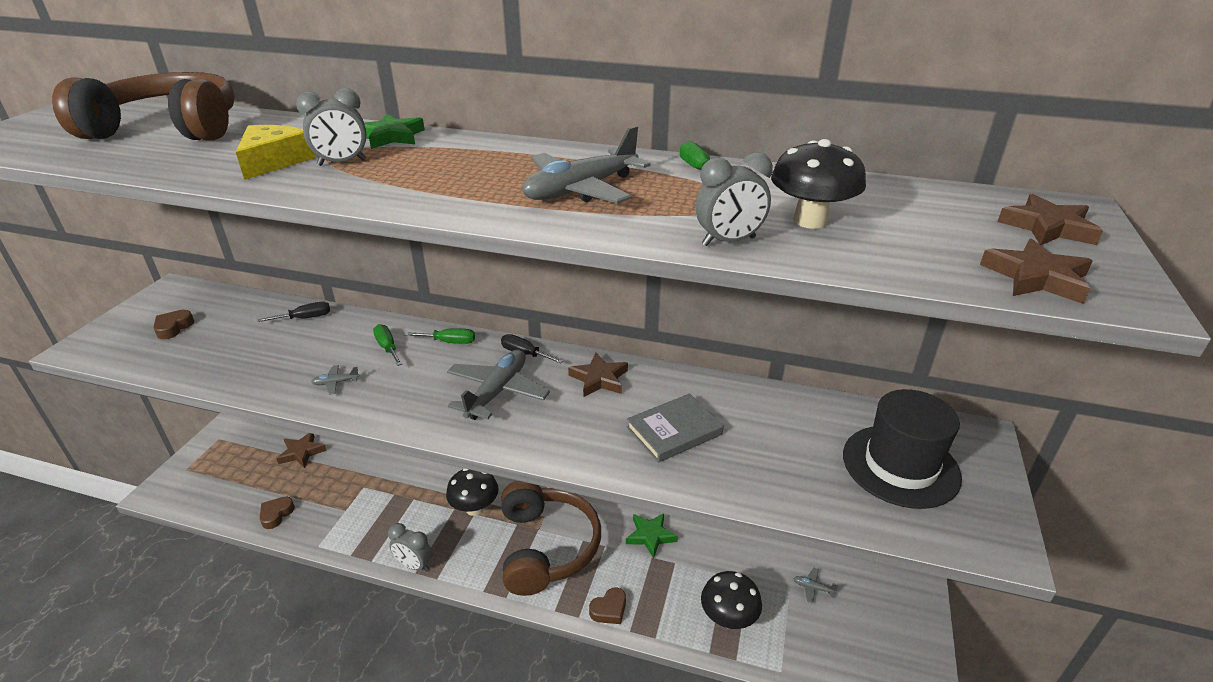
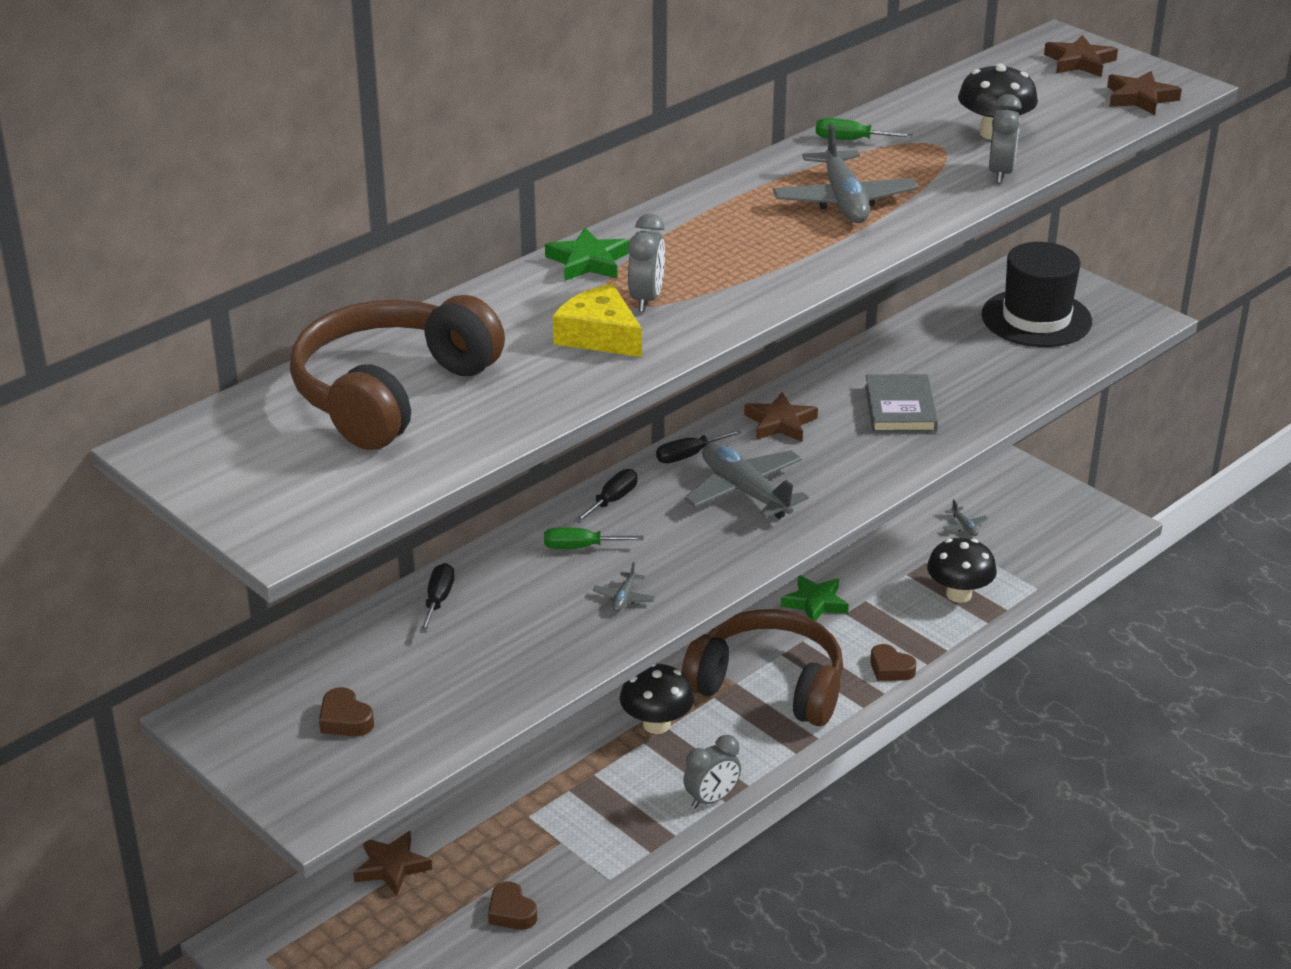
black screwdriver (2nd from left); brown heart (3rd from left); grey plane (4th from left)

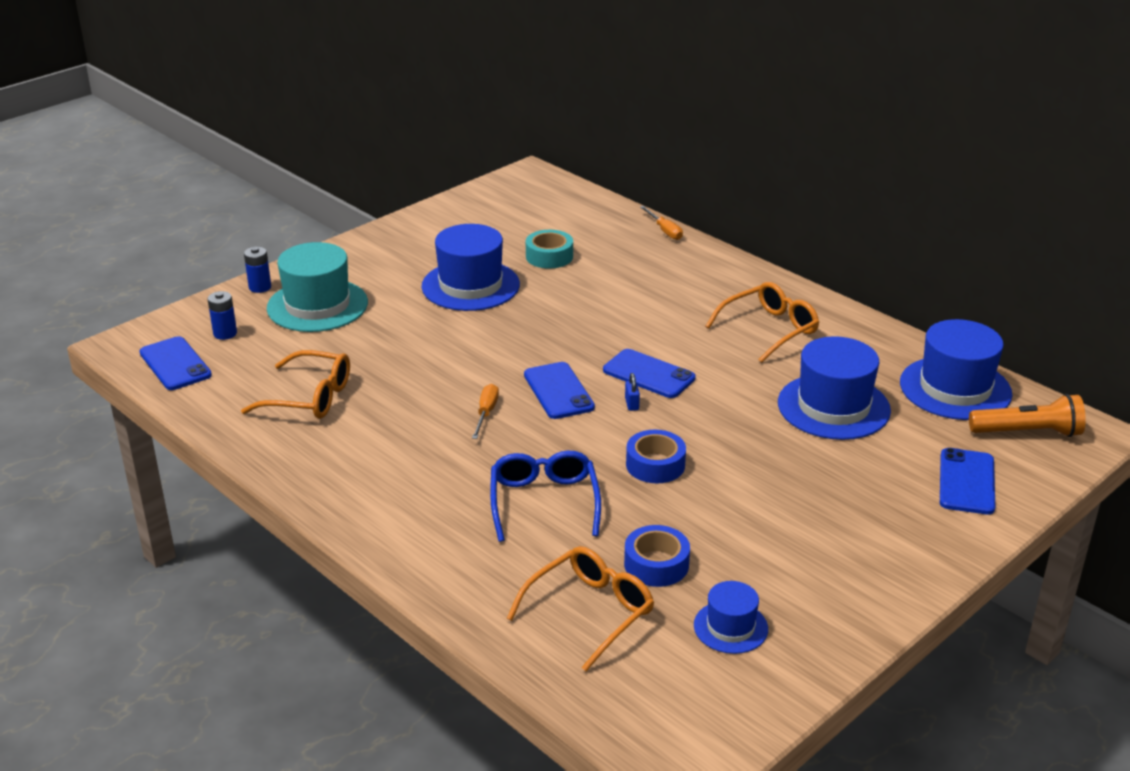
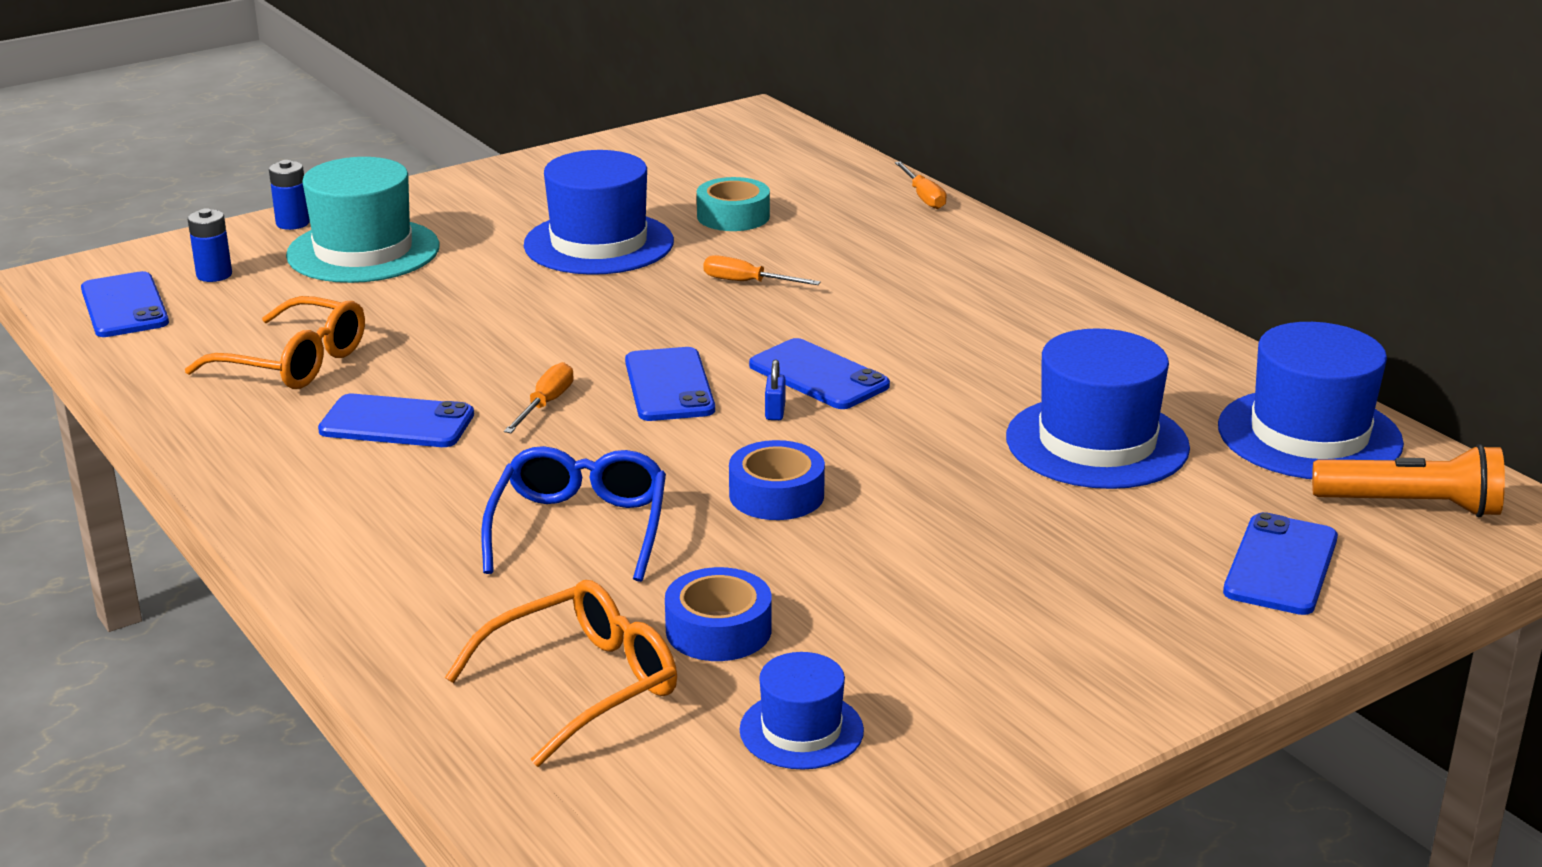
orange glasses (3rd from left in the first image); blue phone (2nd from left); orange screwdriver (2nd from left)

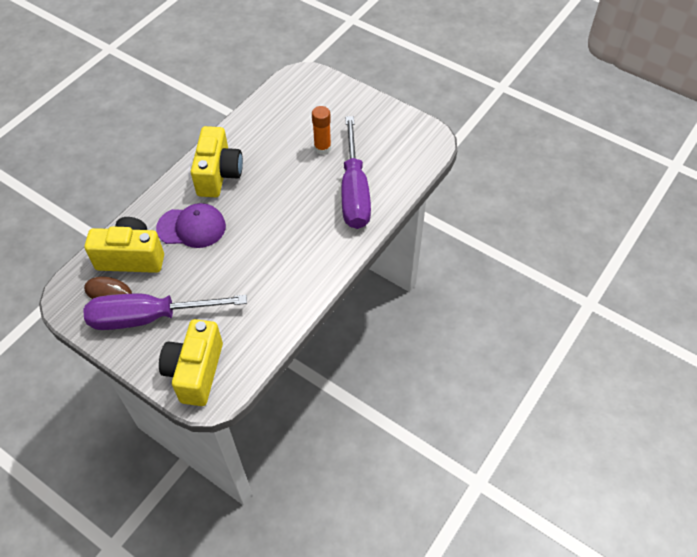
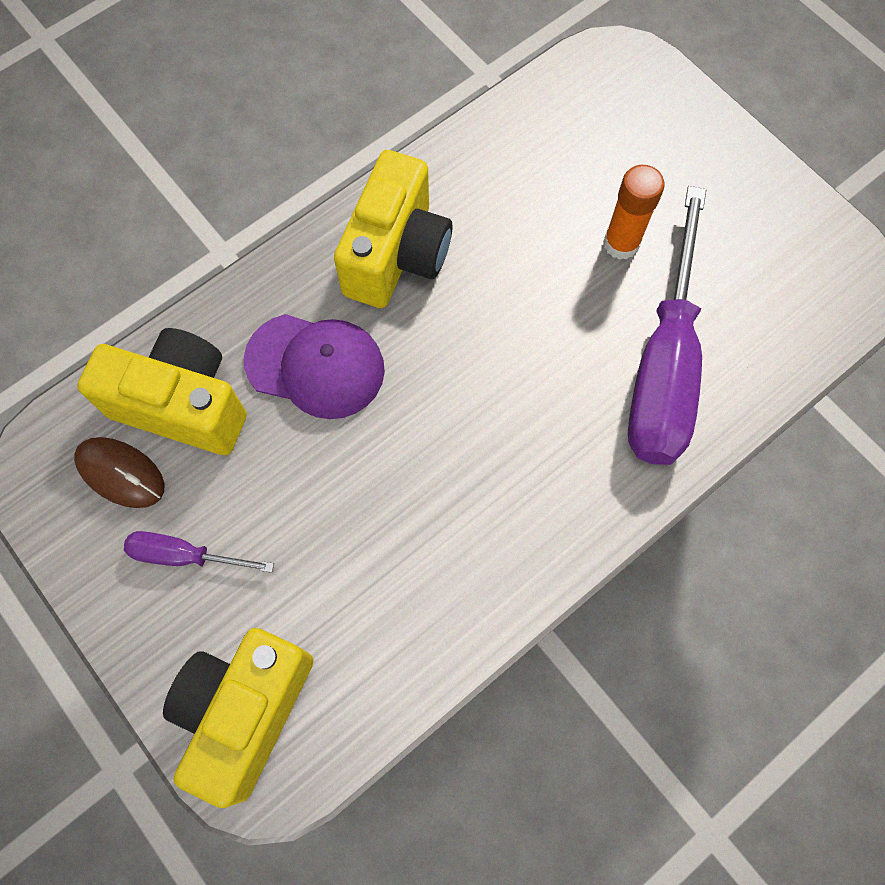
purple screwdriver (1st from left)

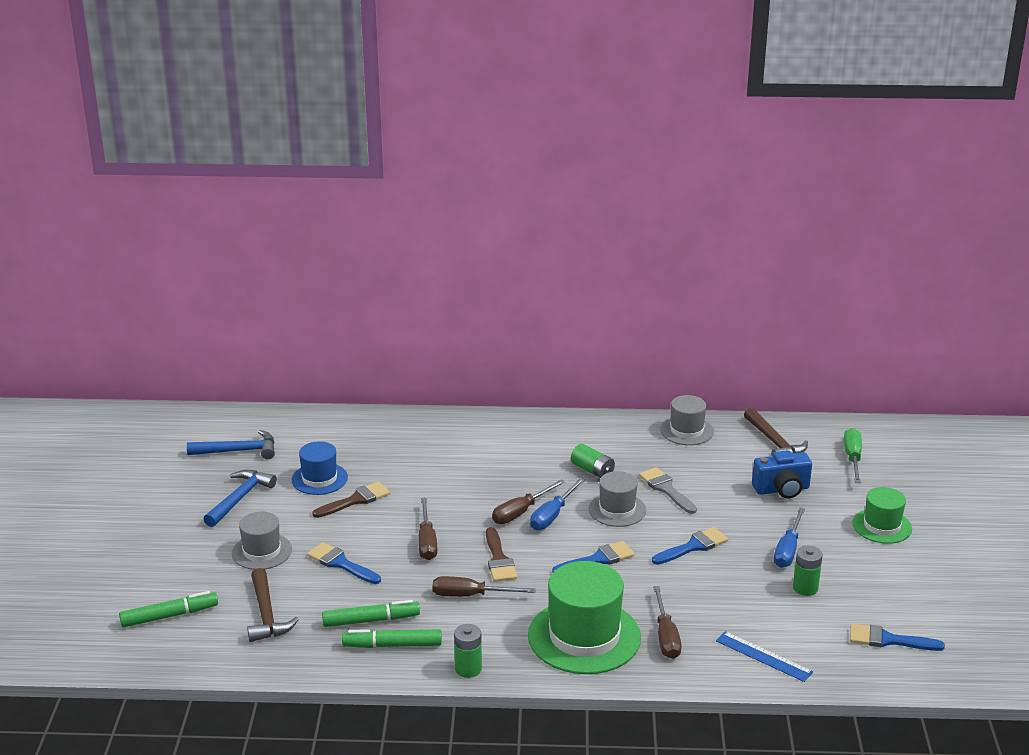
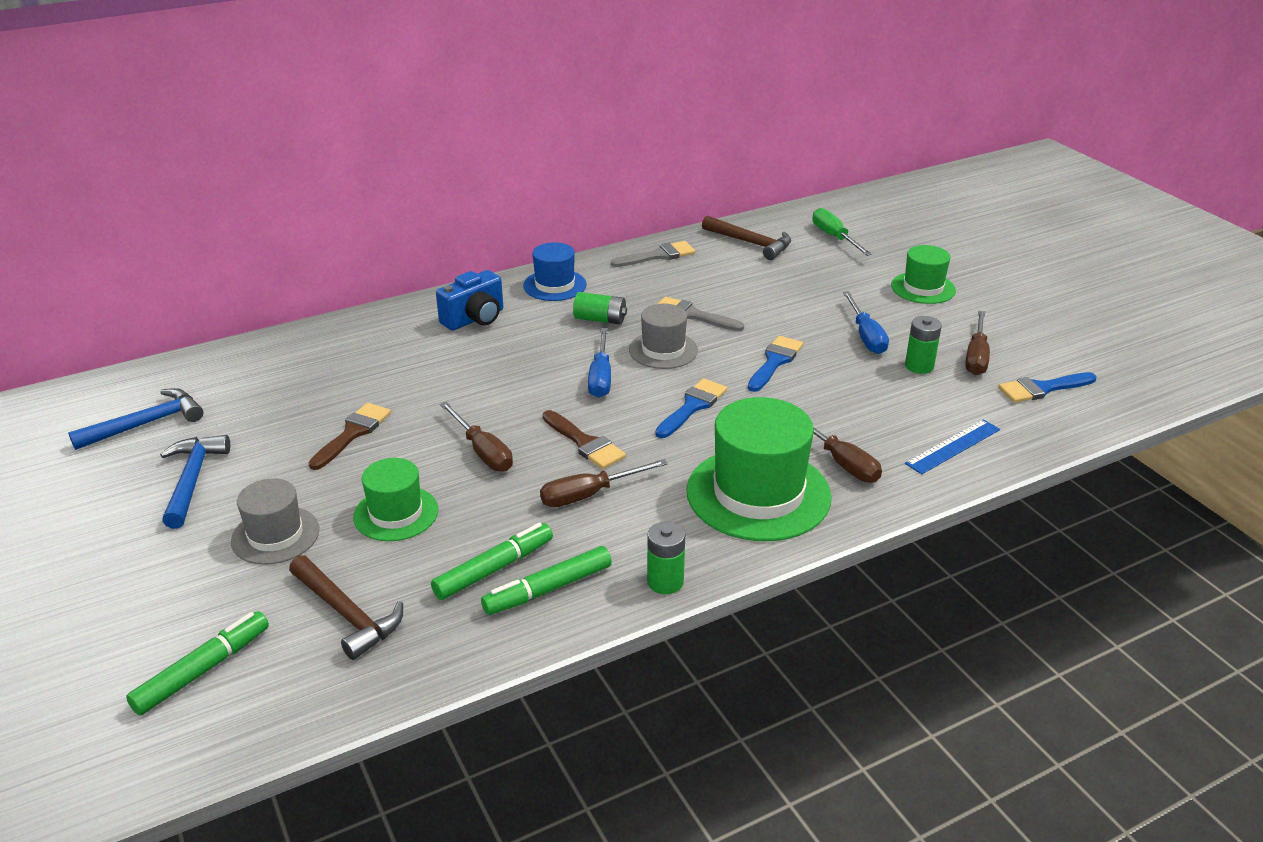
blue hat; brown screwdriver (4th from left); blue camera; green hat (1st from left); grey brush (1st from left); blue ruler

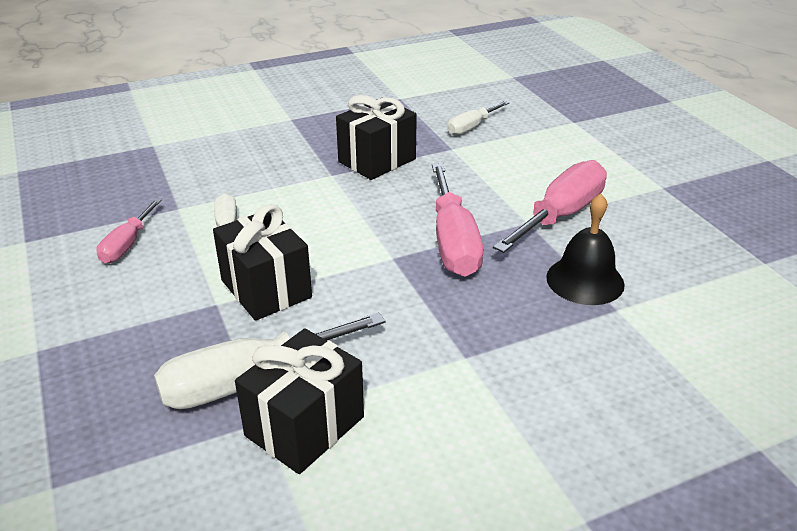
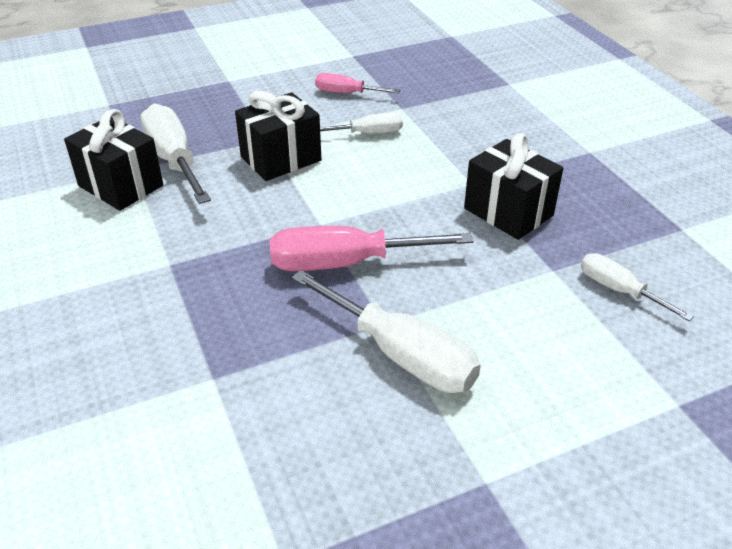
black bell; white screwdriver (3rd from left)

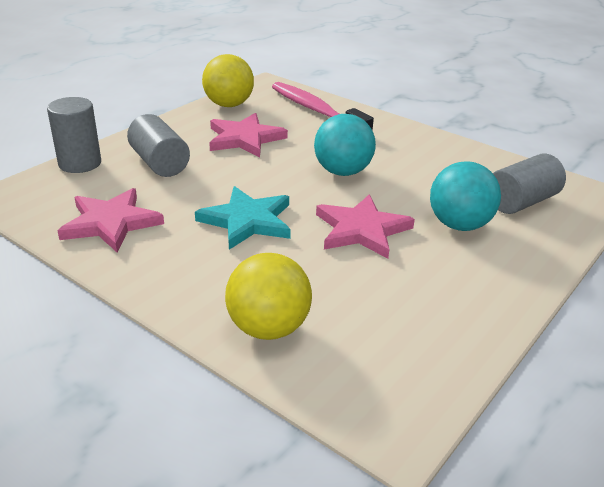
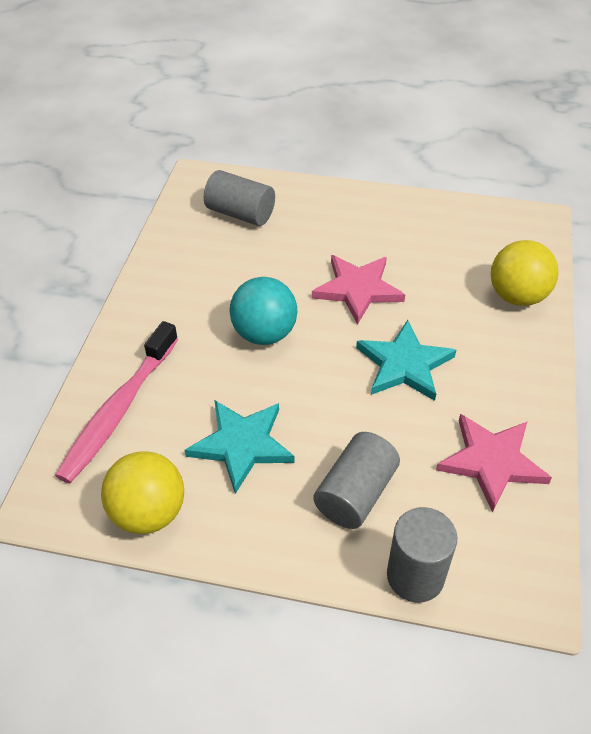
turquoise ball (2nd from left in the first image); turquoise star (1st from left)

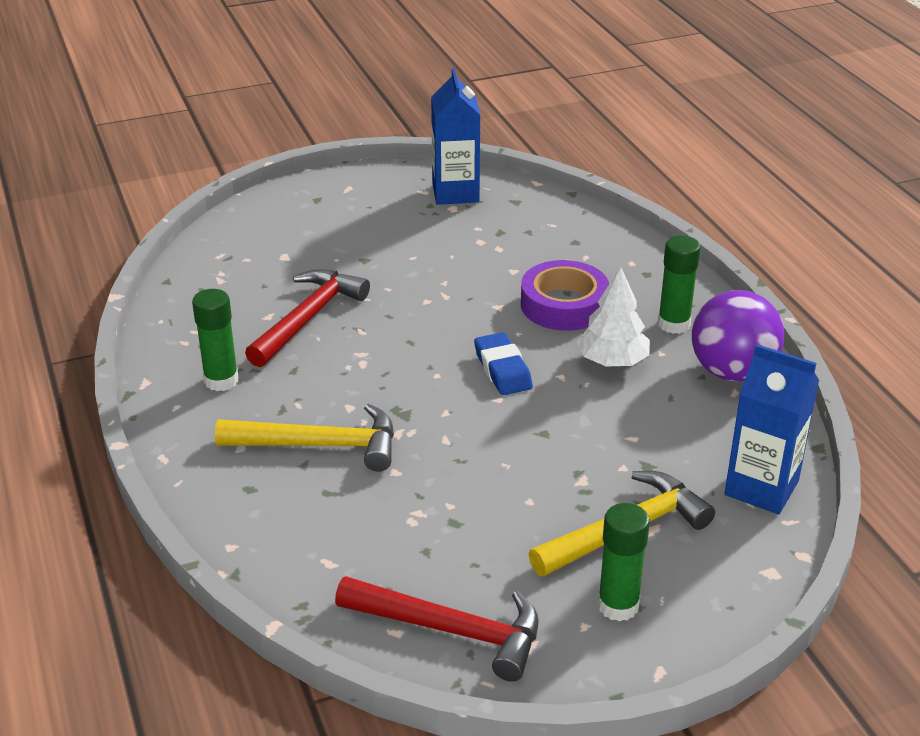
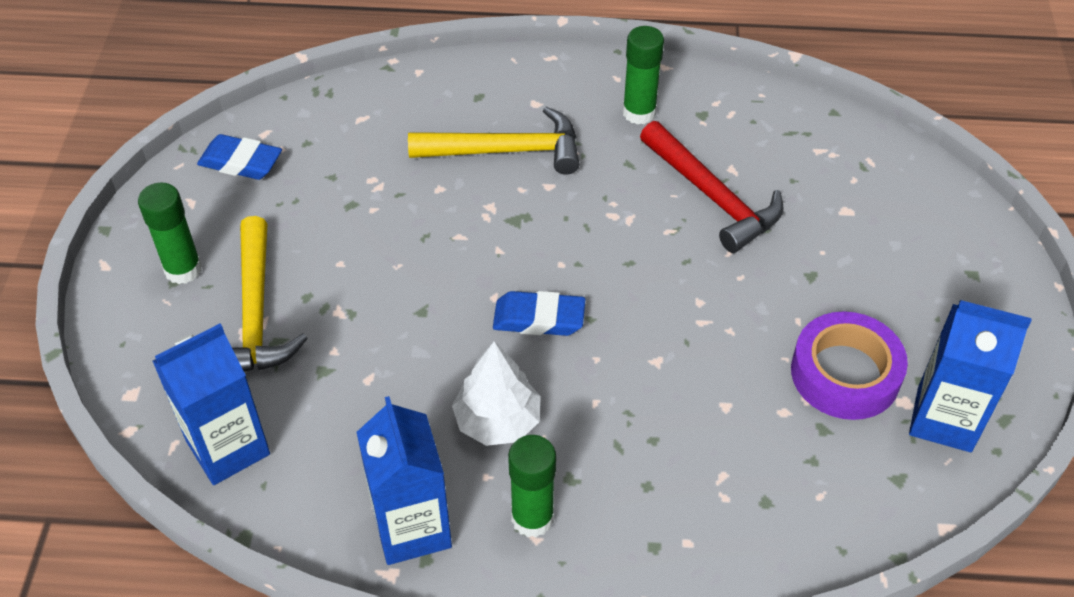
purple tape; blue eraser (1st from left); blue carton (2nd from left); yellow hammer (2nd from left)

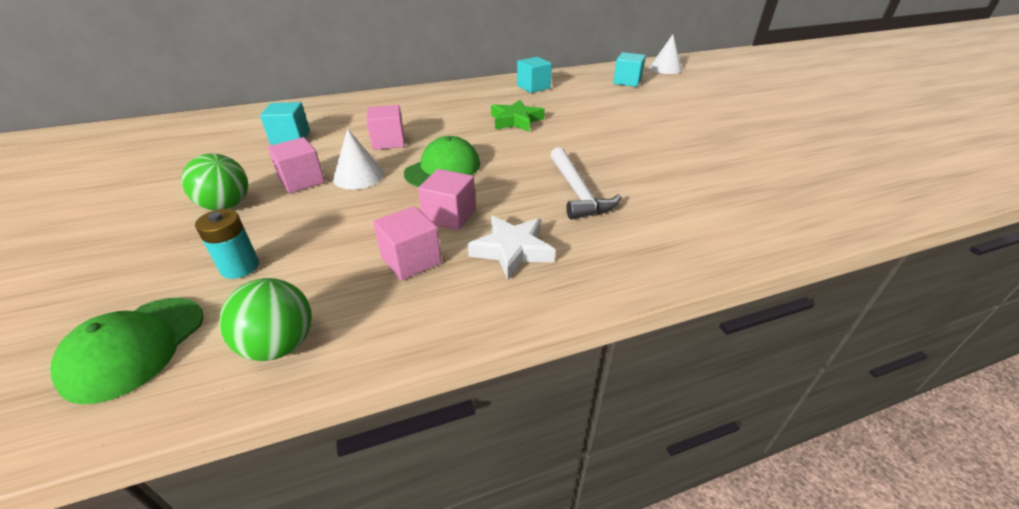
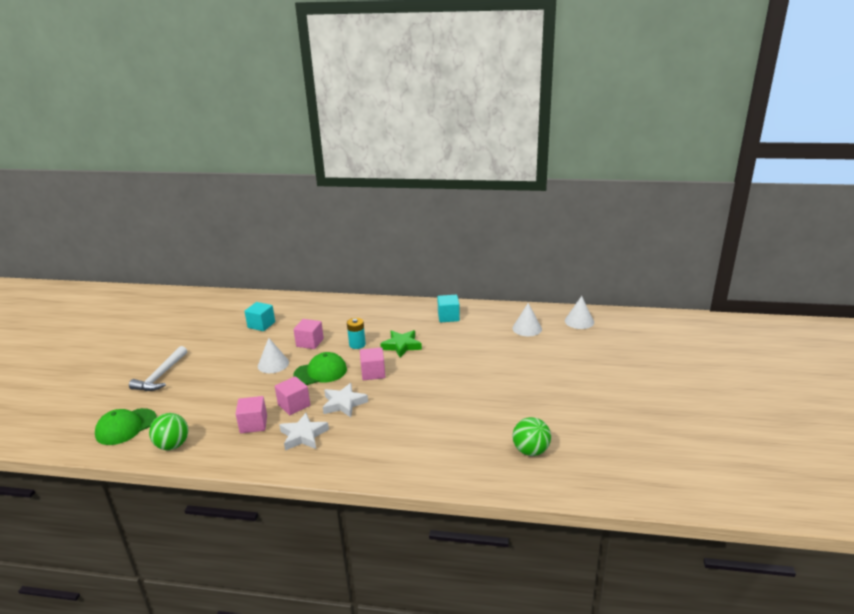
white star (2nd from left); green ball (2nd from left); turquoise battery; pink cube (4th from left); white hammer; white cone (2nd from left)

